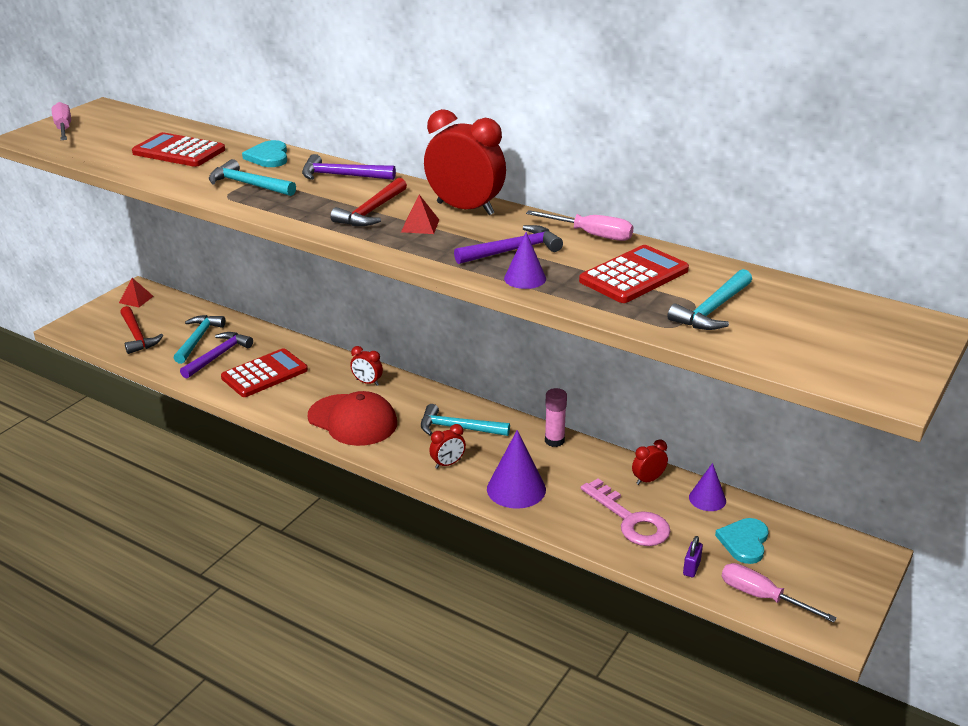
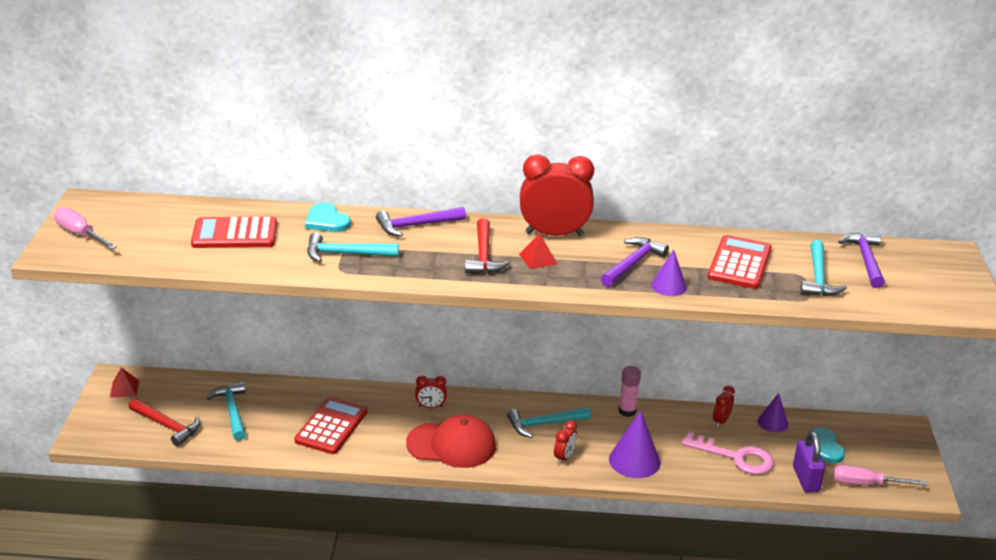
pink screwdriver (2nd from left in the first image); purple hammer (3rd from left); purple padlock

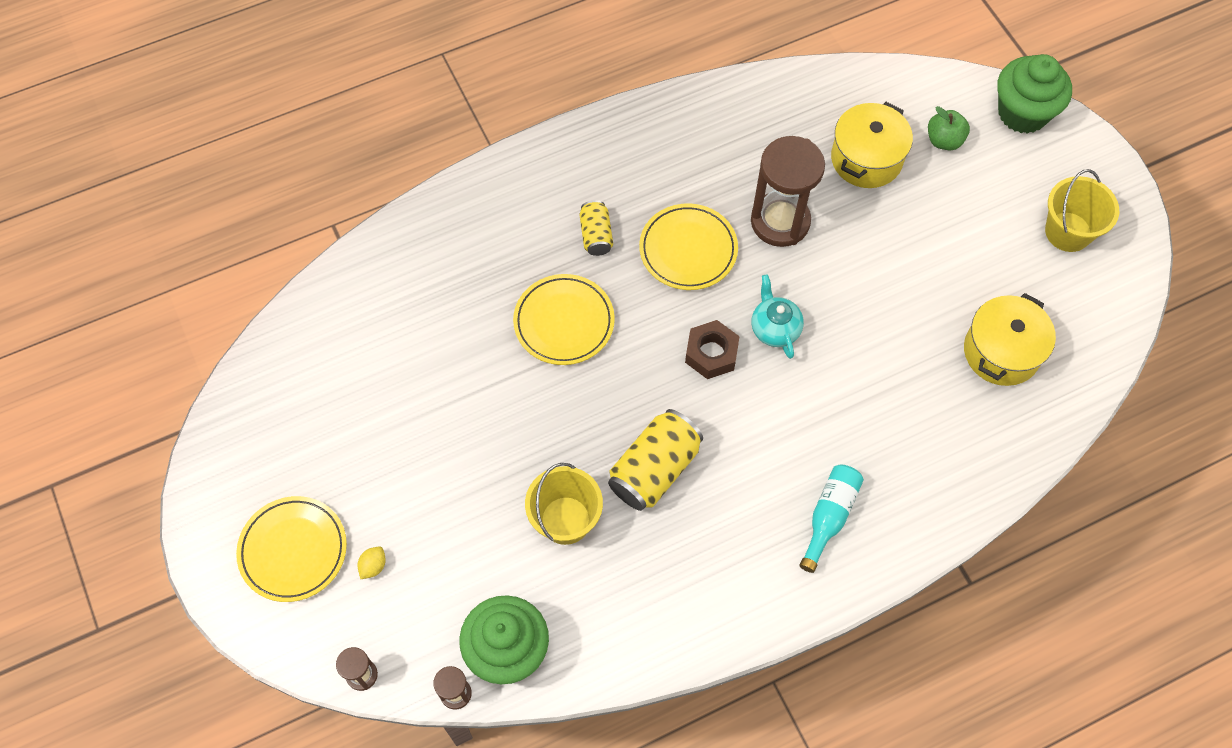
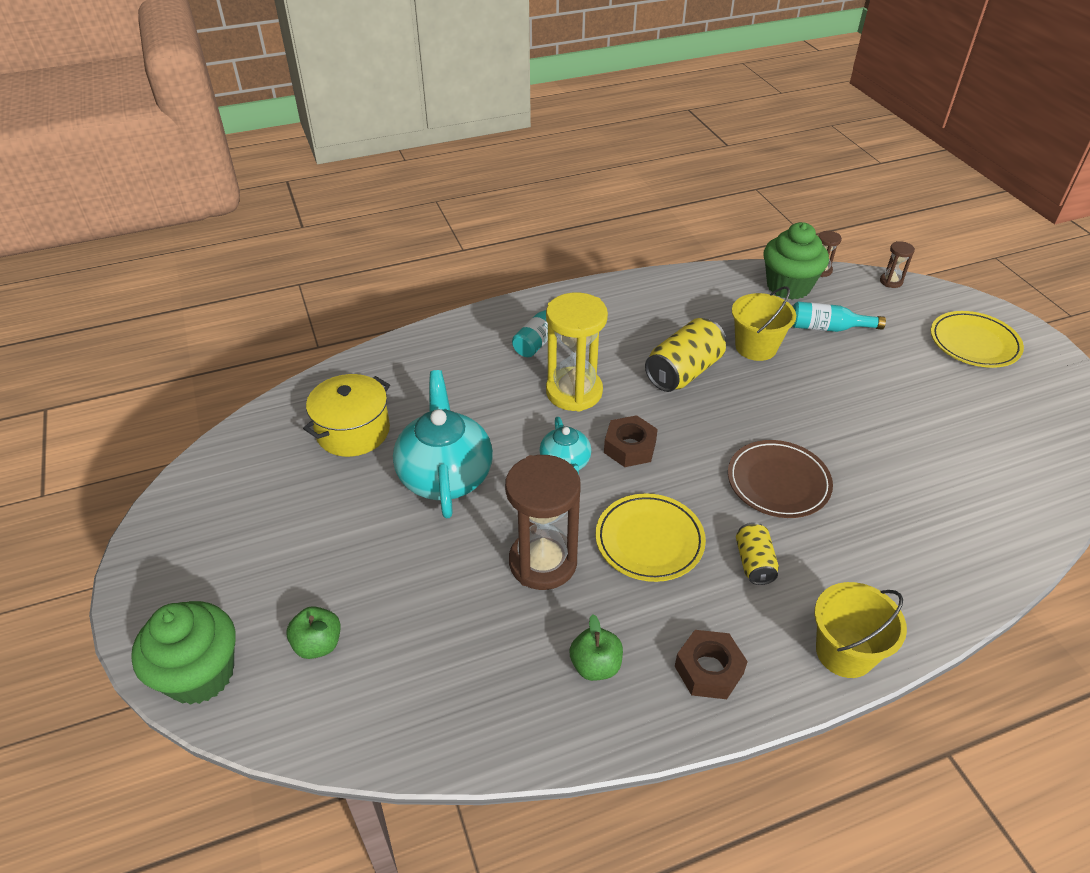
yellow lemon; yellow pot (1st from left in the first image); turquoise teapot (1st from left); yellow hourglass; green apple (2nd from left); brown nut (2nd from left); turquoise bottle (2nd from left); yellow bucket (2nd from left); brown plate

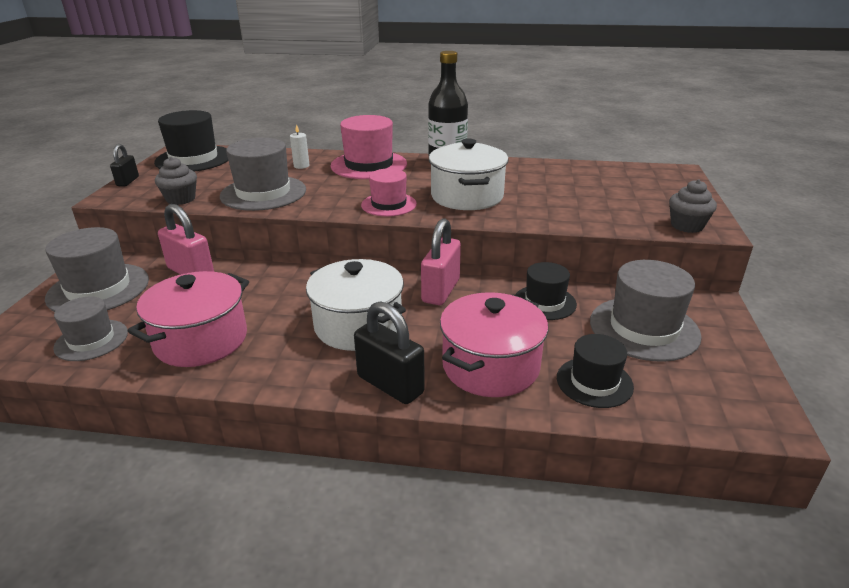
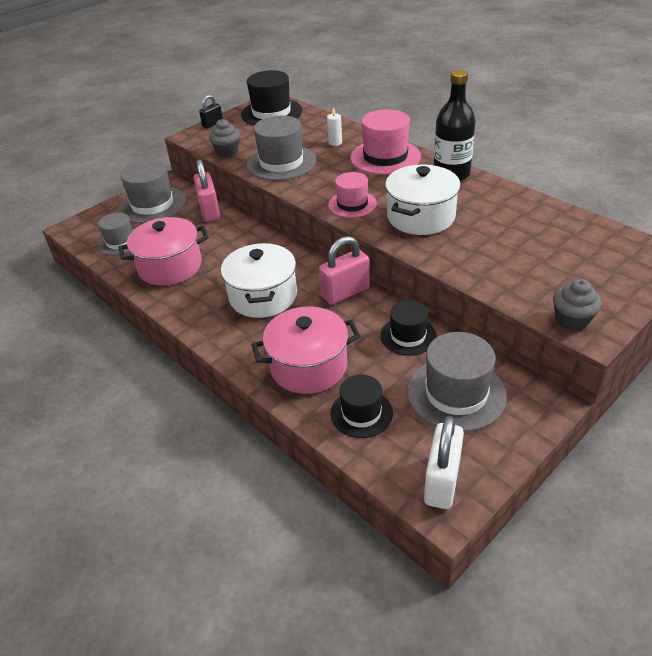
black padlock (2nd from left in the first image); white padlock

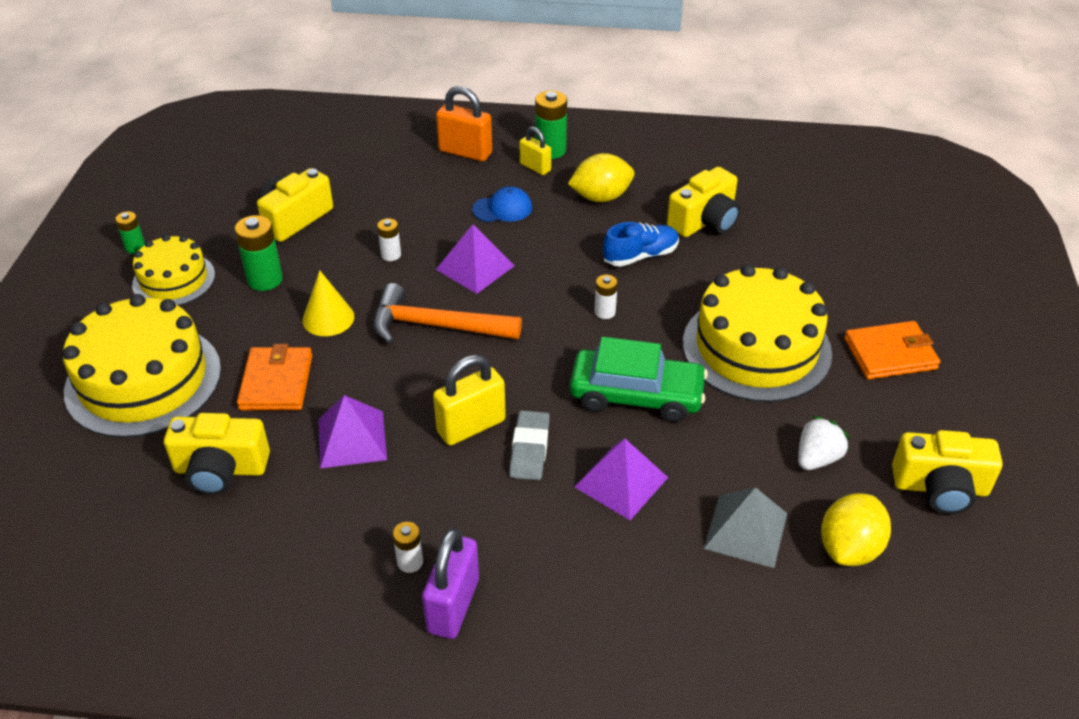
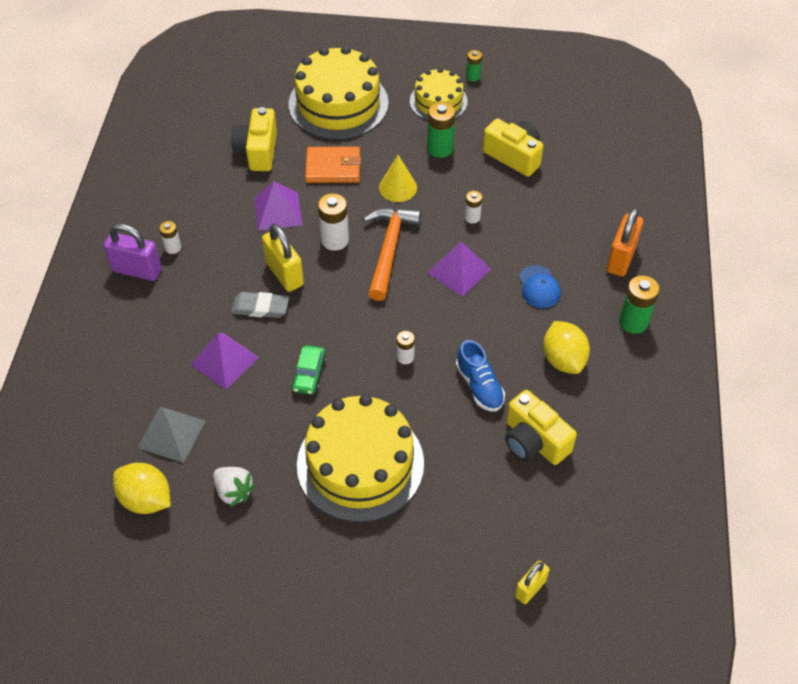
orange wallet (2nd from left in the first image); yellow camera (4th from left in the first image); white battery (2nd from left); yellow padlock (2nd from left); green car

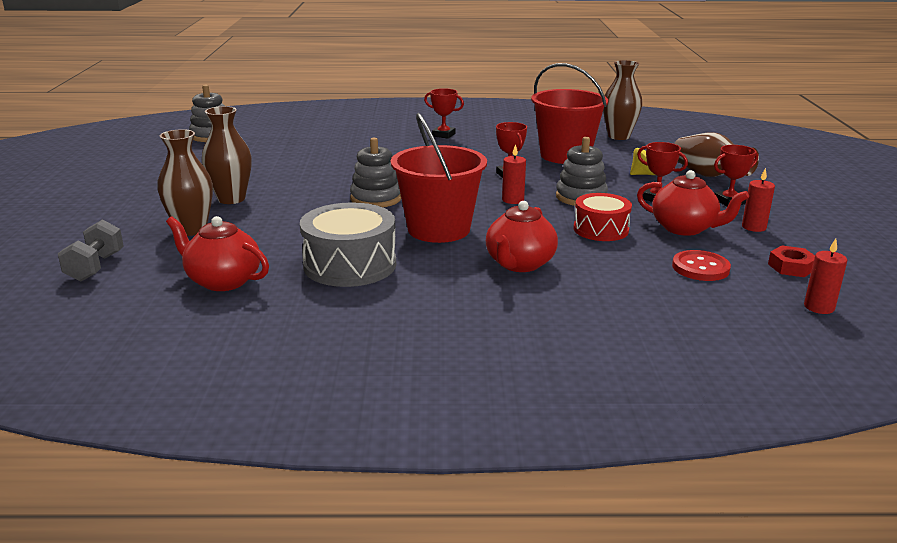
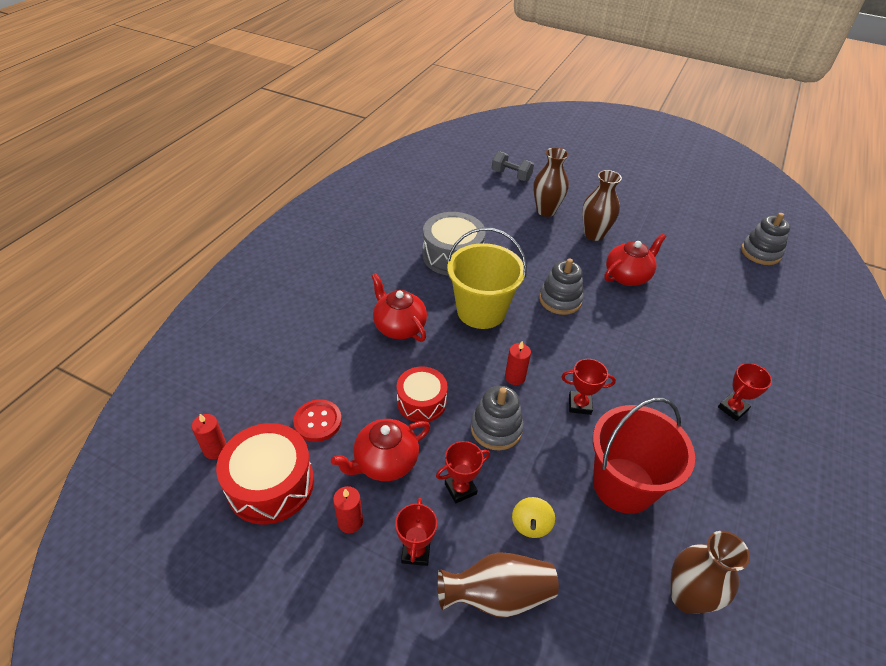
red teapot (3rd from left); red drum (1st from left); yellow bucket

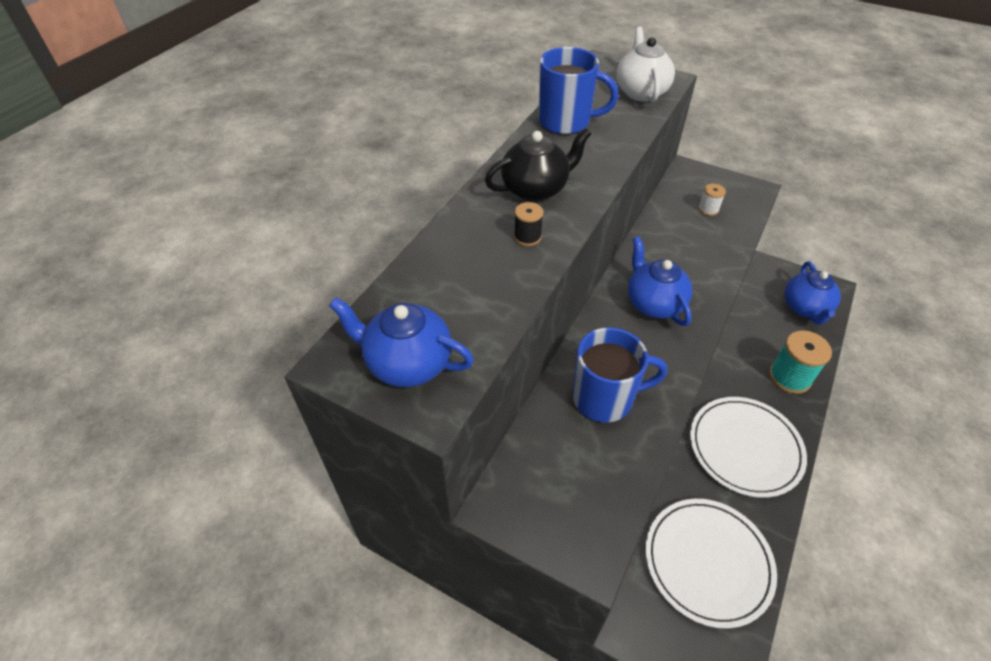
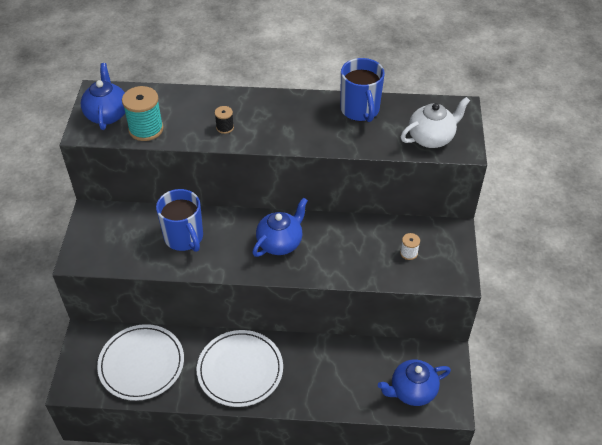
black teapot; turquoise spool

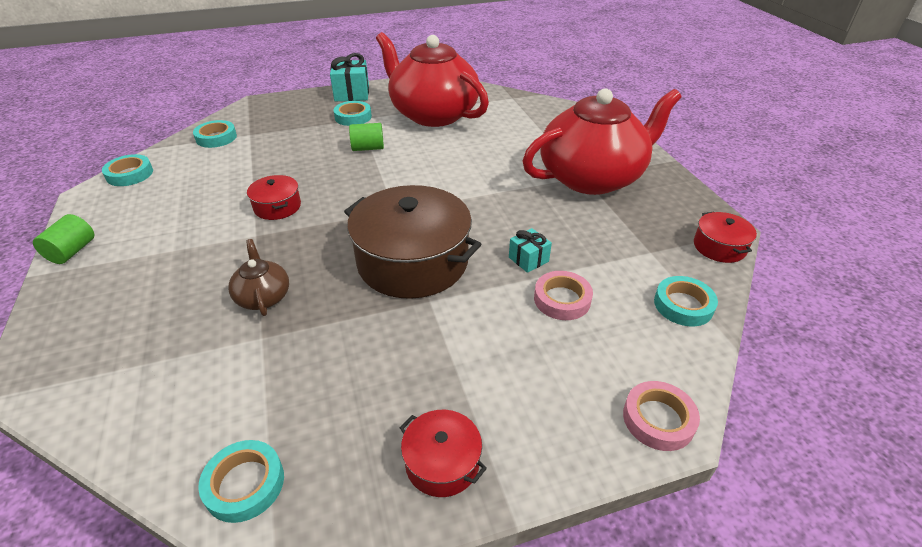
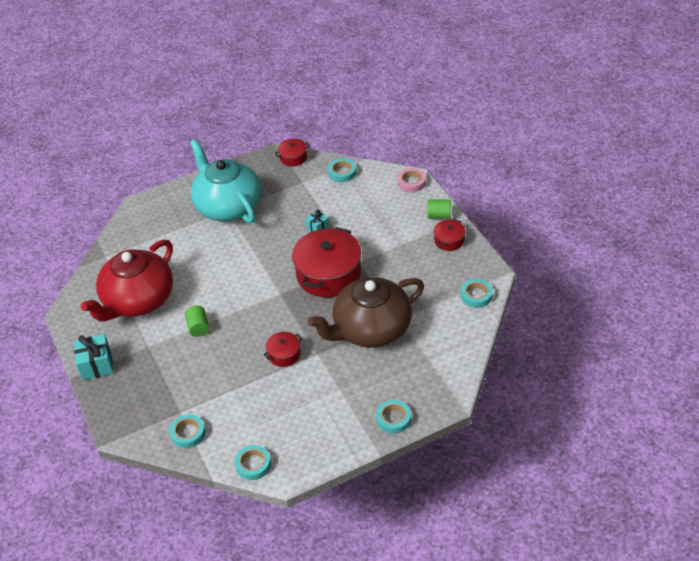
pink tape (1st from left in the first image); green cylinder (2nd from left); turquoise tape (4th from left); red pot (3rd from left); turquoise teapot; brown teapot

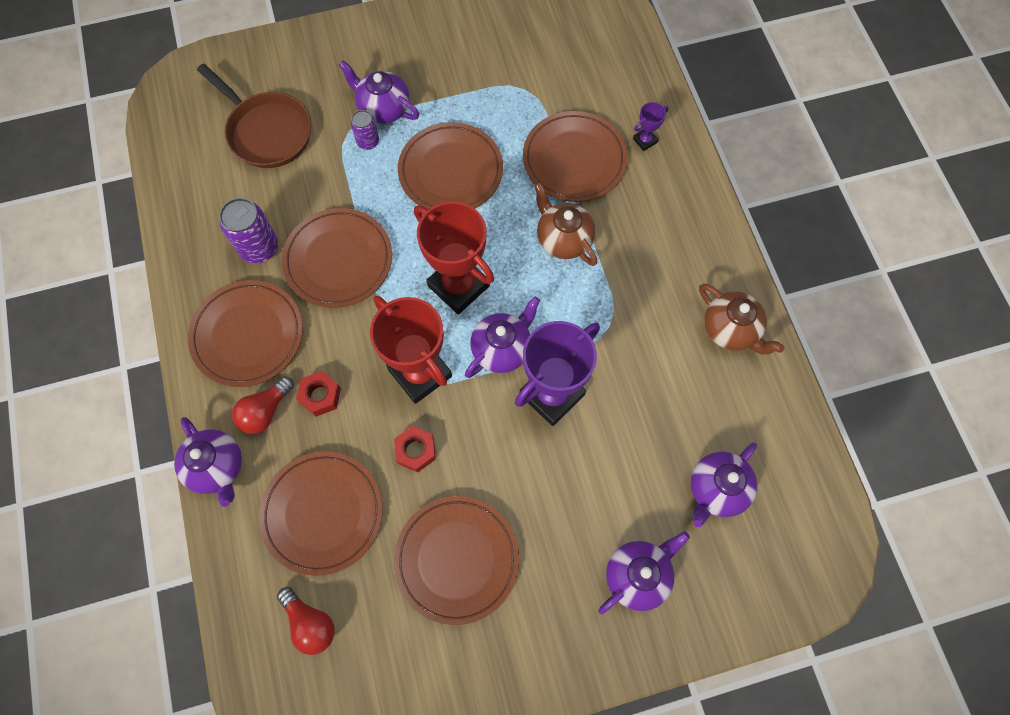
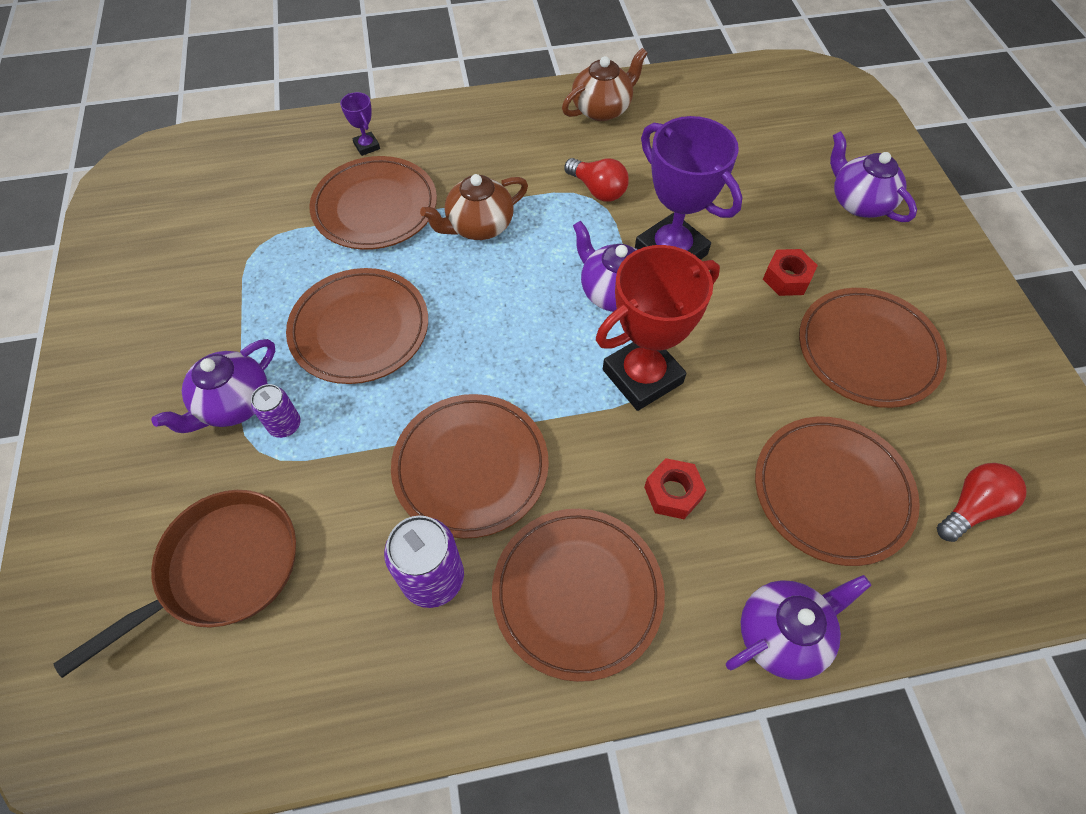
red trophy (2nd from left in the first image); purple teapot (5th from left in the first image); red light bulb (1st from left); red nut (2nd from left)

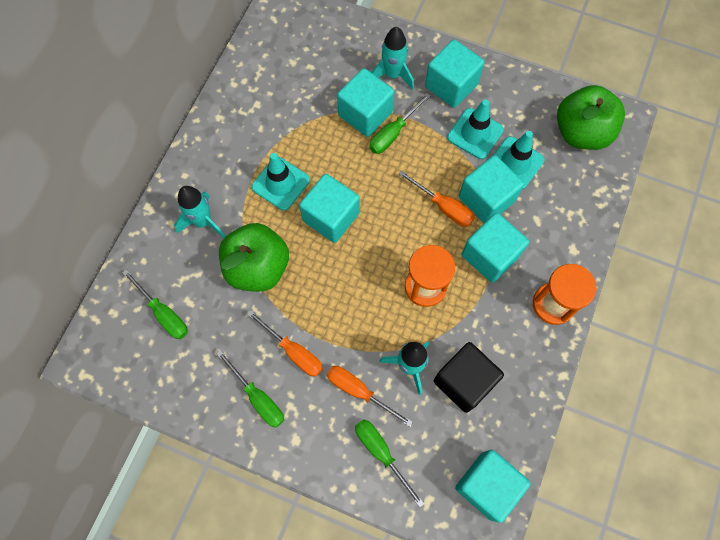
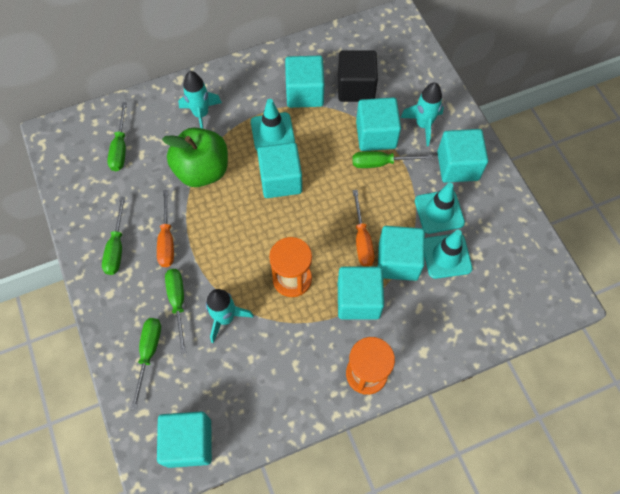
green apple (2nd from left in the first image); turquoise cube (3rd from left); black cube; green screwdriver (4th from left)

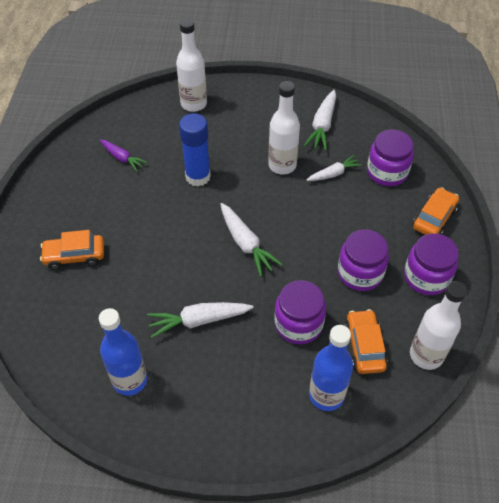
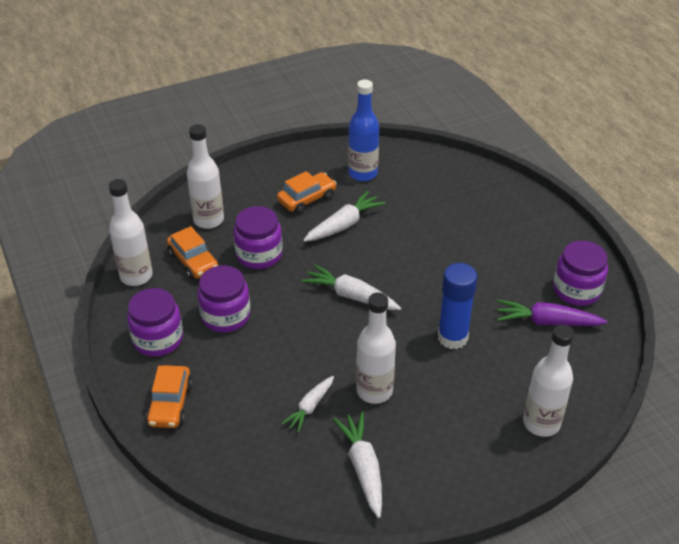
orange car (3rd from left); purple jar (4th from left); white bottle (2nd from left); purple carrot

